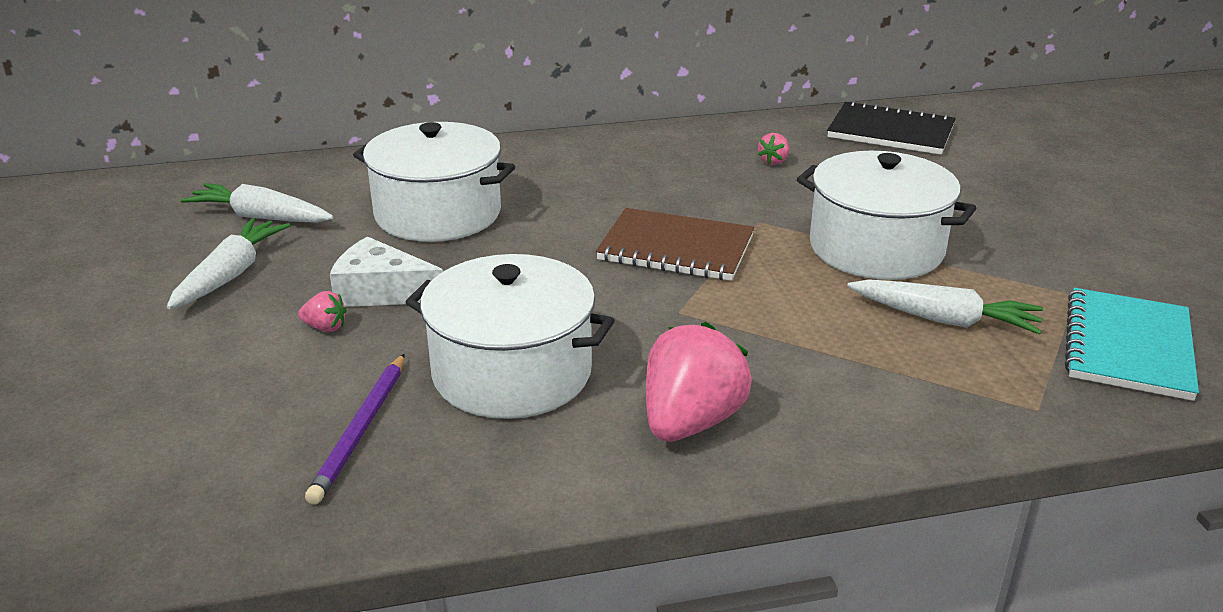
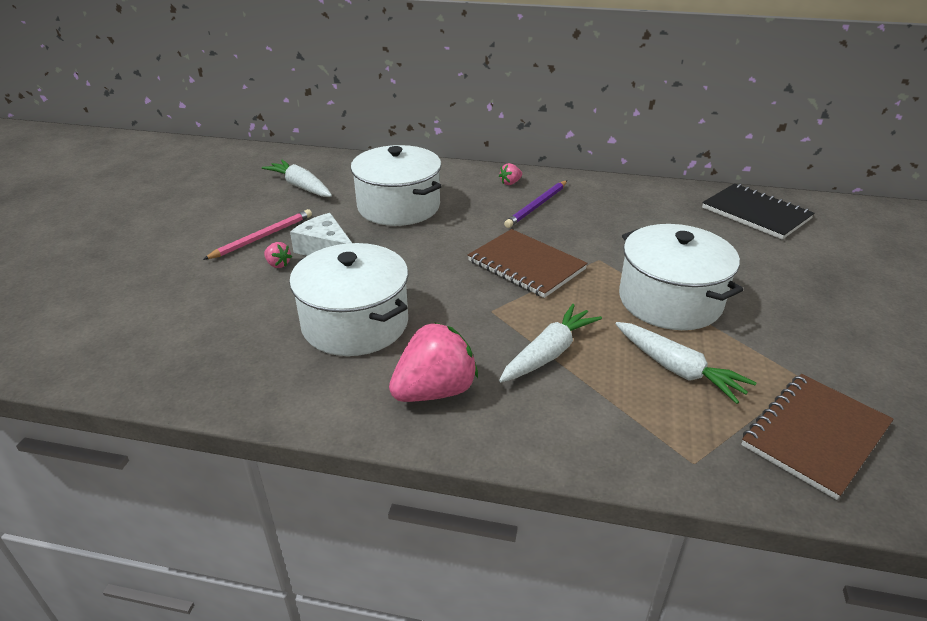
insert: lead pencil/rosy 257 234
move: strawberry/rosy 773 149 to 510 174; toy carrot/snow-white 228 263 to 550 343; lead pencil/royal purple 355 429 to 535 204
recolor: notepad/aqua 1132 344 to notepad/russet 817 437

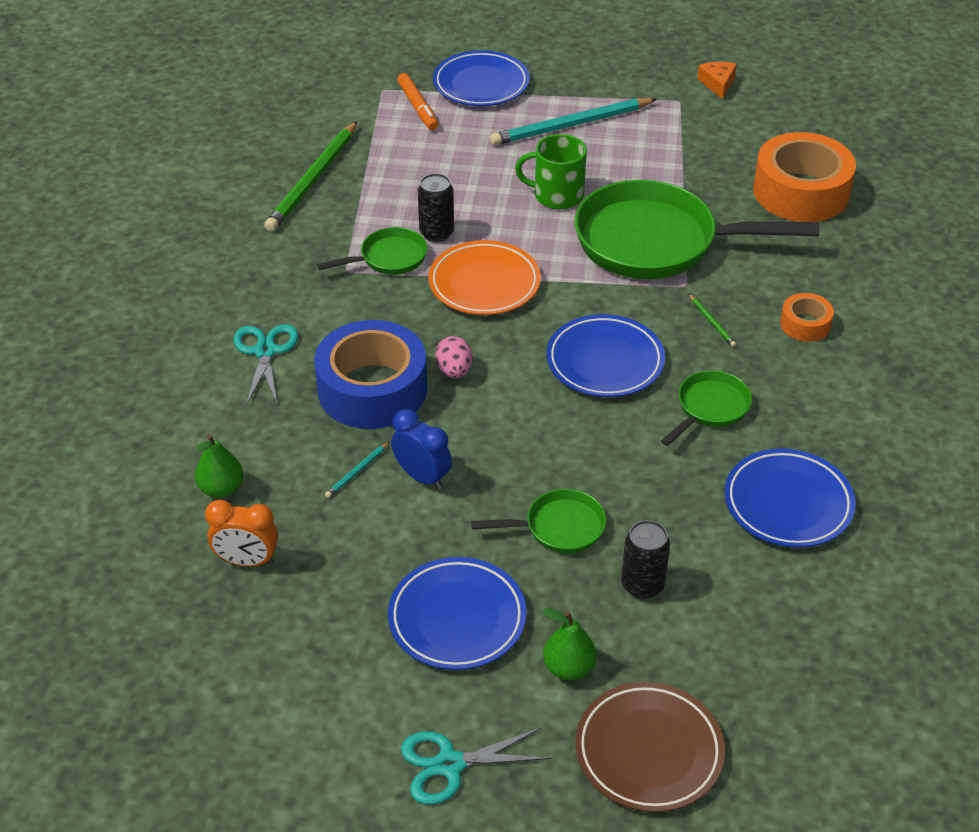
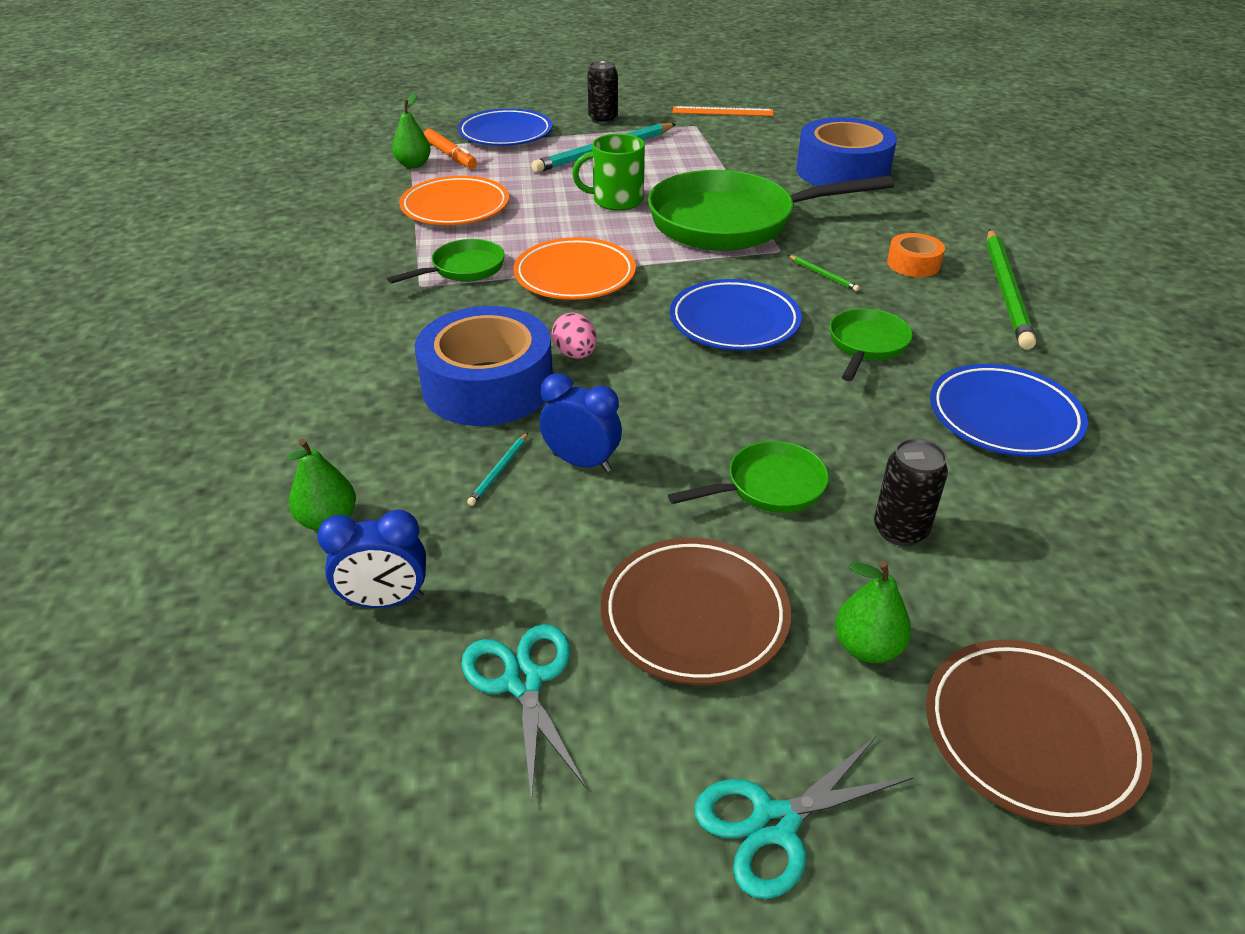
insert: pear/emerald 411 130; plate/bright orange 454 200
move: lead pencil/emerald 310 176 to 1011 289; soda can/black 436 207 to 602 92; pair of scissors/aqua 266 364 to 524 714
replace: piece of cheese/bright orange 717 80 to measuring stick/bright orange 723 111
recolor: sticky tape/bright orange 804 177 to sticky tape/royal blue 846 151; clock/bright orange 241 533 to clock/royal blue 371 559; plate/royal blue 457 613 to plate/russet 696 611

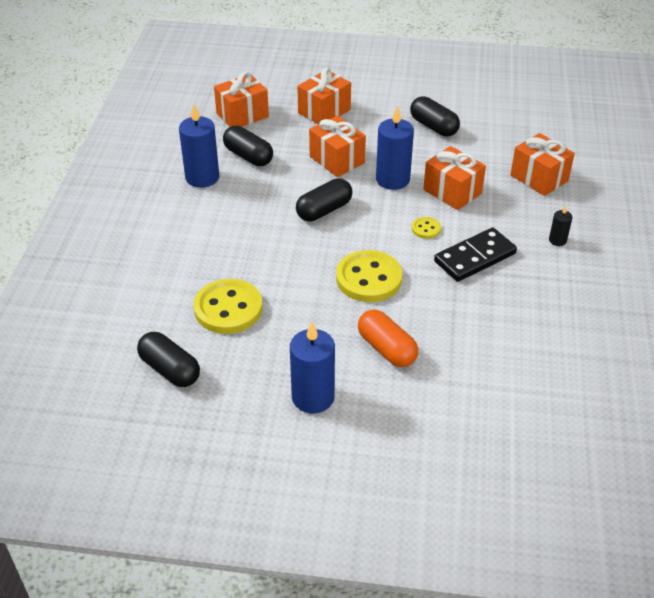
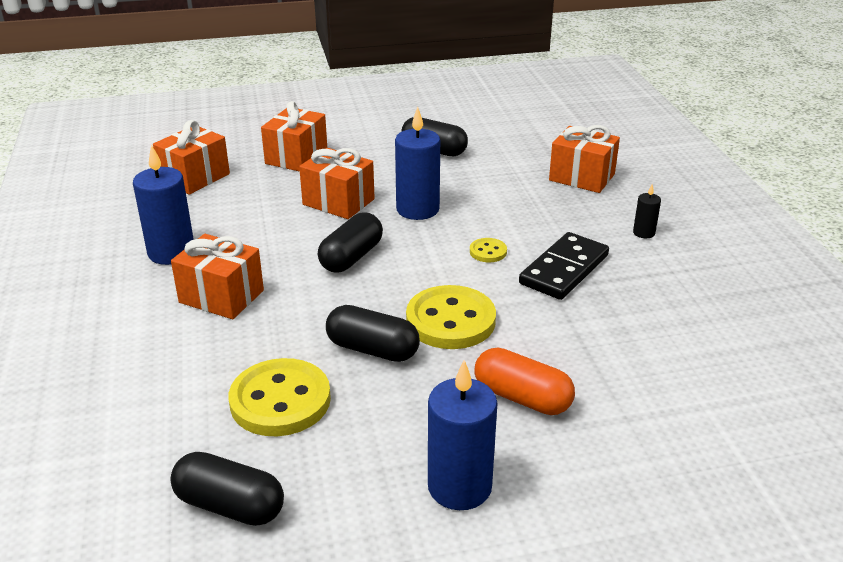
move: capsule/black 248 146 to 373 333; present/bright orange 454 178 to 217 276

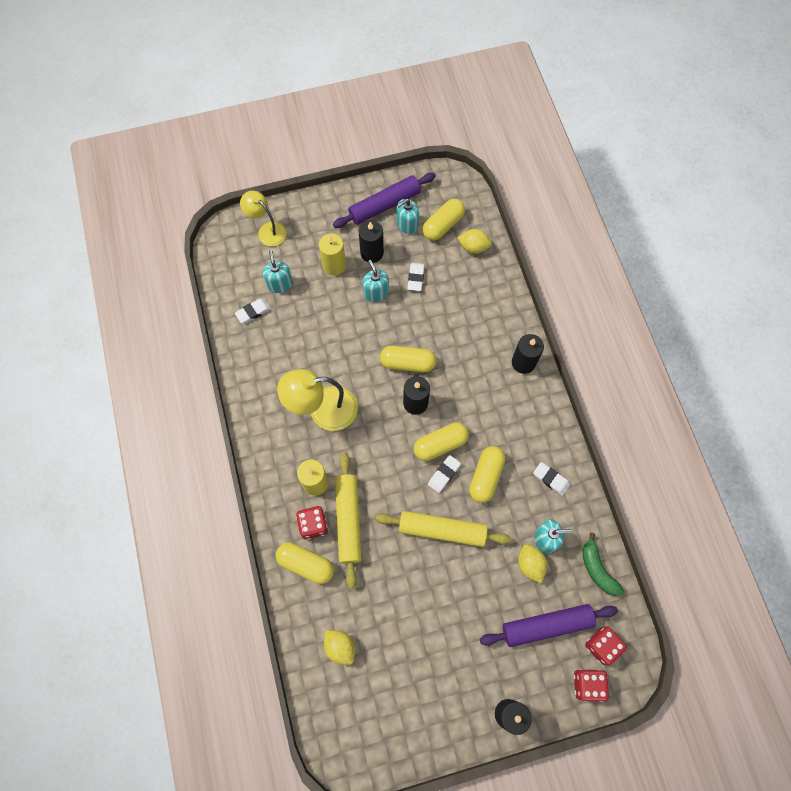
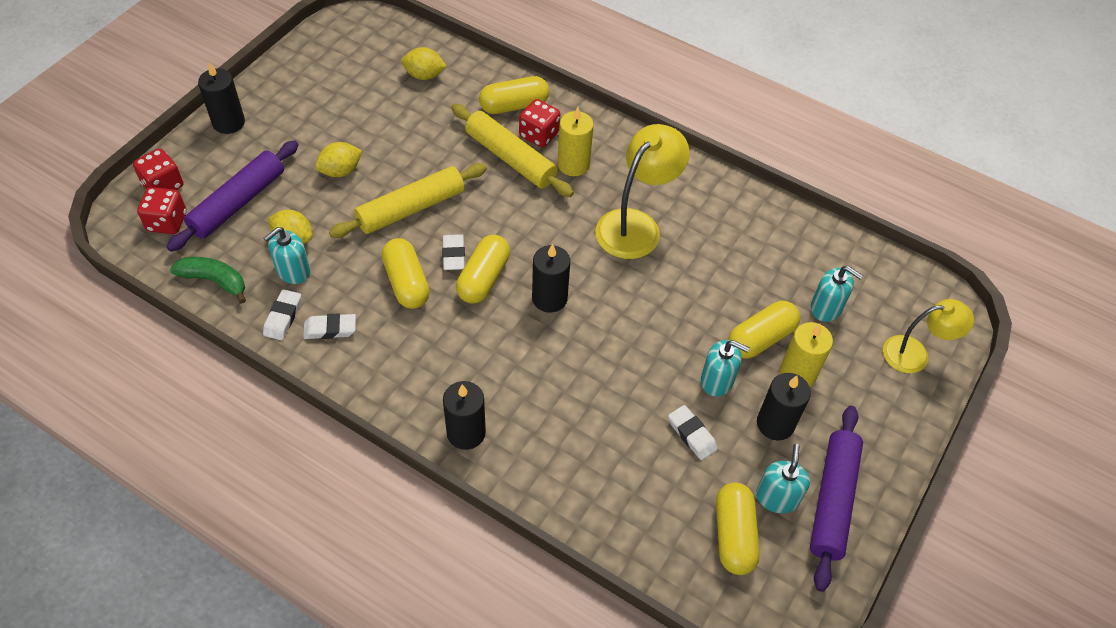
move: lemon/bright yellow 475 241 to 338 159; eraser/snow-white 253 310 to 282 314; capsule/bright yellow 408 359 to 764 330

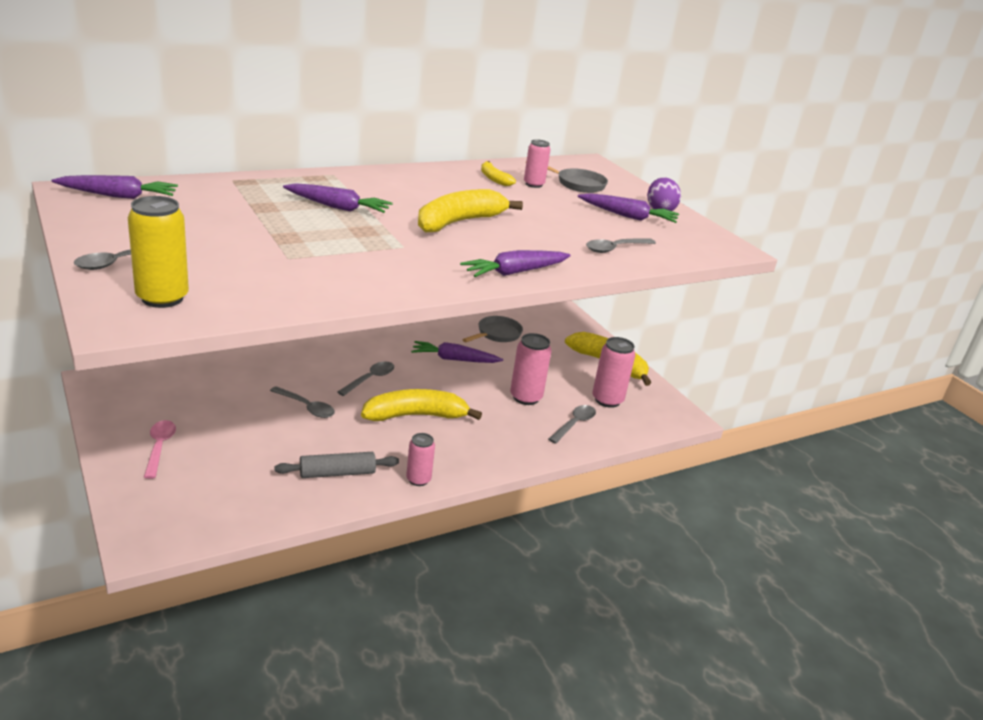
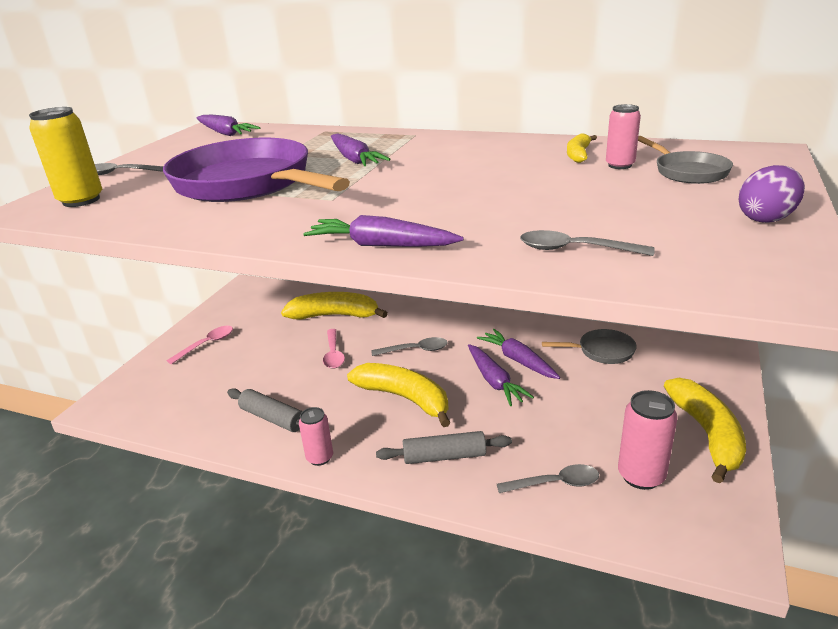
delete: soda can/rosy 530 369
insert: pan/royal purple 256 170; dough roller/grey 444 447
move: banana fruit/bright yellow 470 210 to 334 305; toy carrot/royal purple 628 208 to 501 375
recolor: teaspoon/grey 302 402 to teaspoon/rosy 334 349

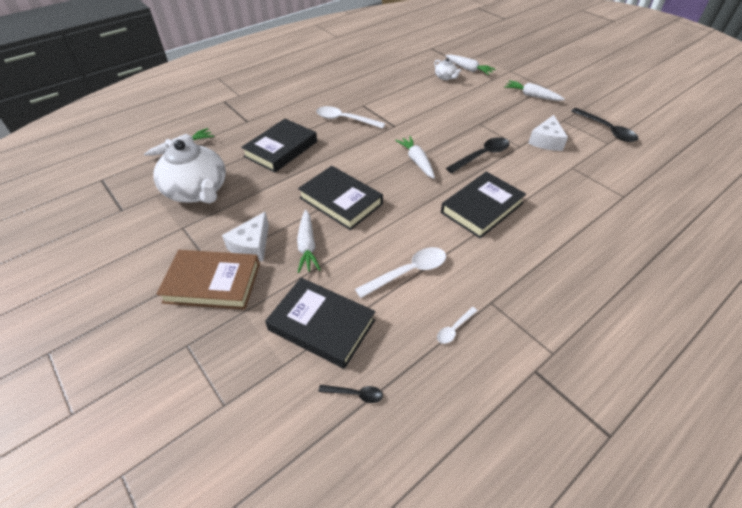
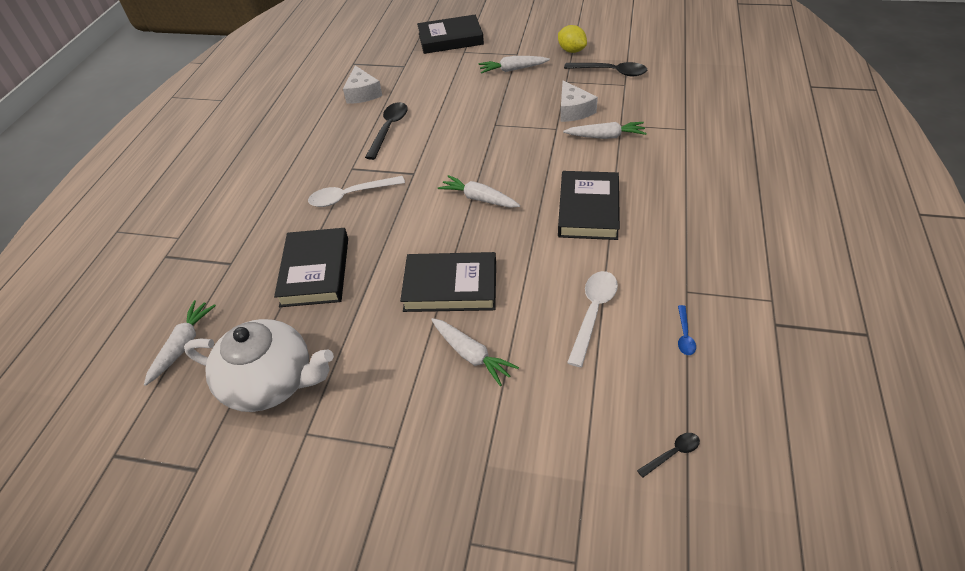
delete: teapot/snow-white 447 69; hardback/russet 208 280
insert: lemon/bright yellow 572 39
move: toy carrot/snow-white 471 65 to 605 130; teaspoon/black 478 155 to 386 131; piece of cheese/snow-white 245 236 to 362 85; hardback/black 320 323 to 450 34
recolor: teaspoon/snow-white 457 325 to teaspoon/royal blue 687 330

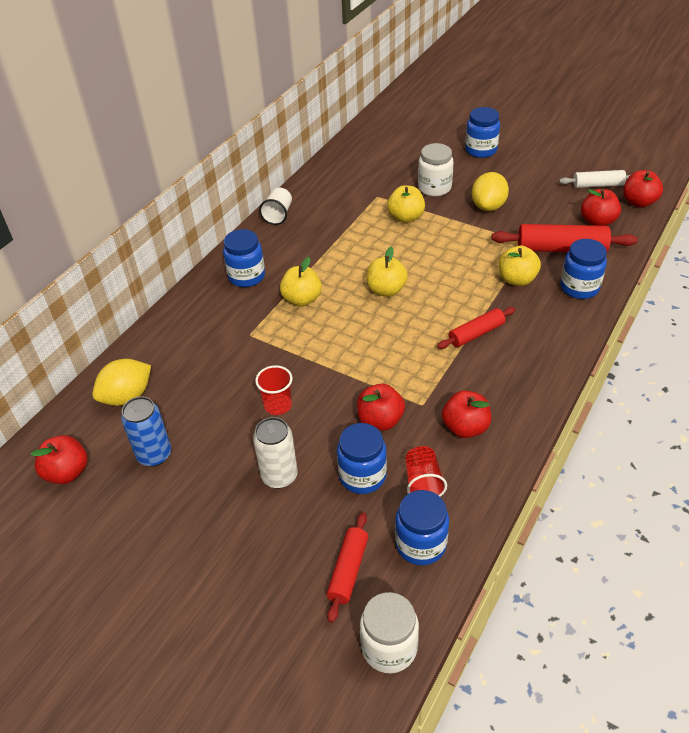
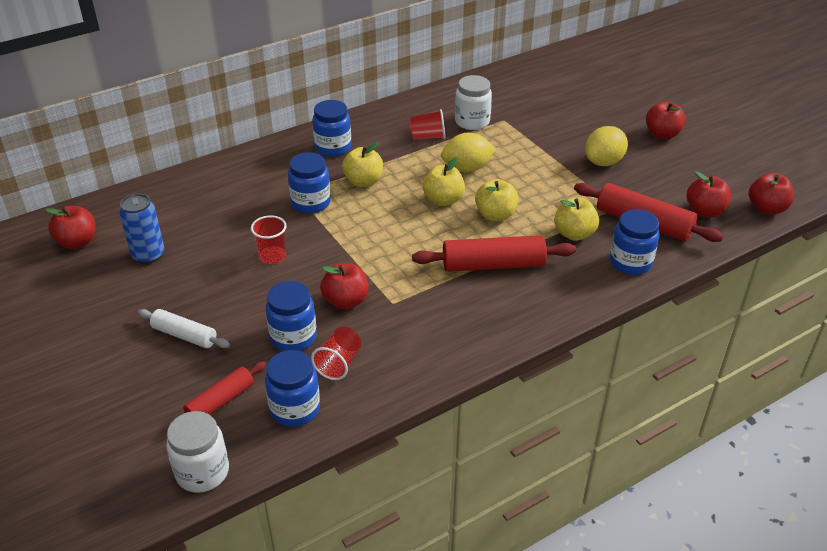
delete: beaker/snow-white 275 206; soda can/snow-white 275 452
insert: beaker/red 427 124
move: preserve jar/royal blue 482 132 to 309 183; preserve jar/snow-white 435 169 to 473 102; dough roller/snow-white 594 179 to 184 328; apple/bright yellow 406 204 to 497 200; lemon/bright yellow 121 382 to 468 153; apple/red 466 414 to 666 120
resize: dough roller/red 476 328 = 494 253 x1.62

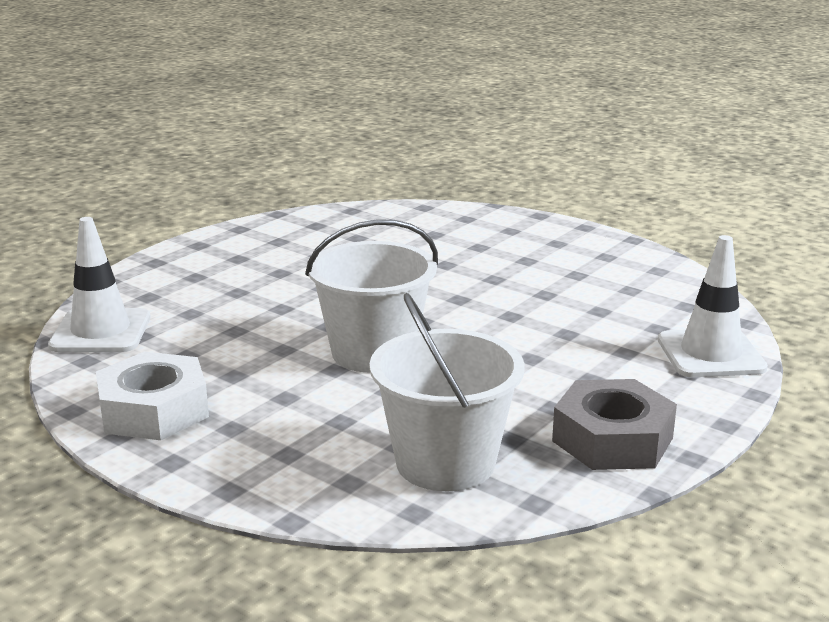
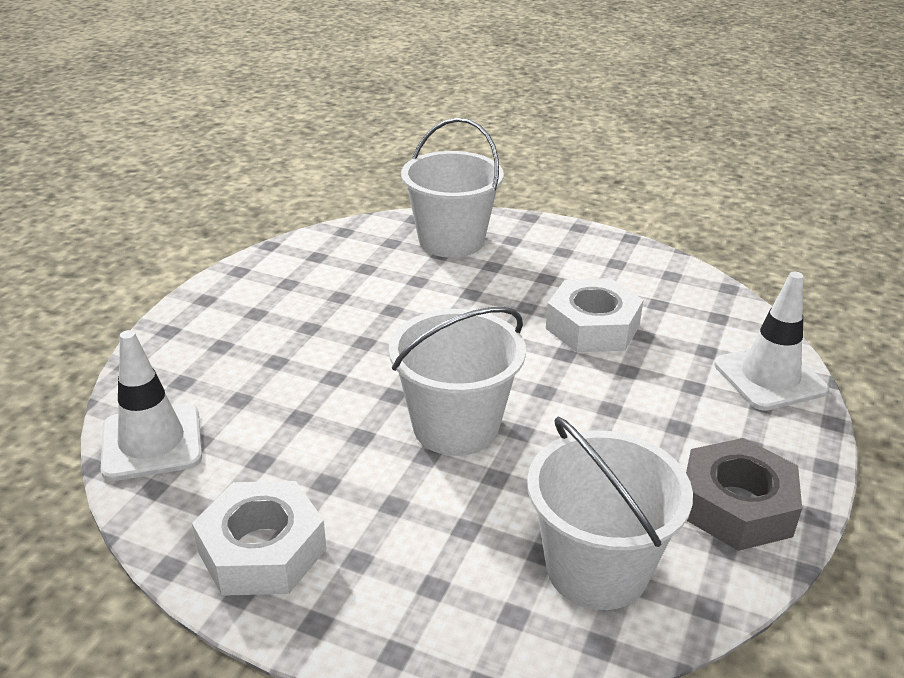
insert: pail/snow-white 452 188; nut/snow-white 595 315

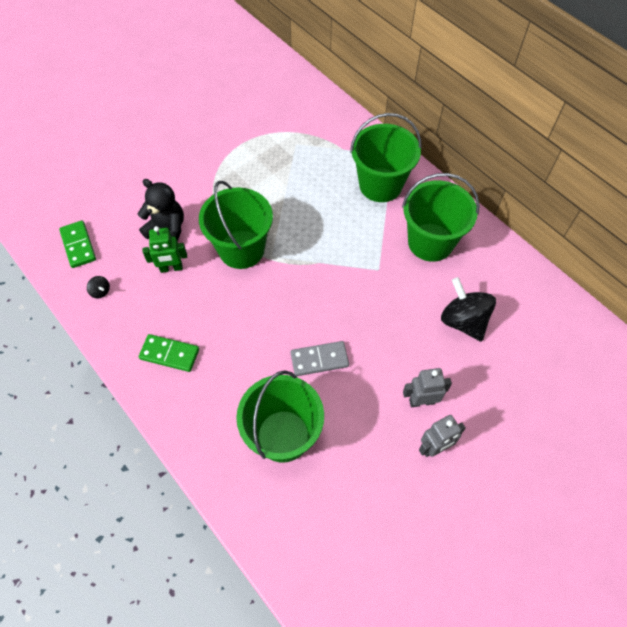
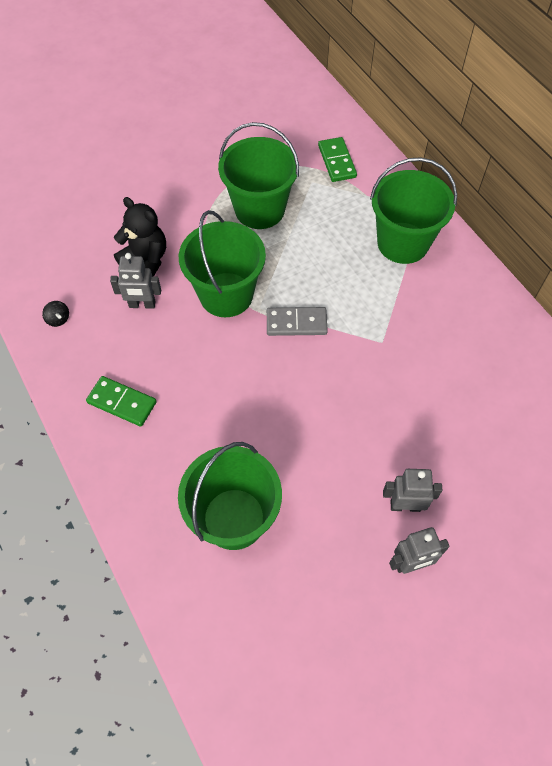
delete: whirligig/black 468 309
move: pail/emerald 441 217 to 258 175; domino piece/emerald 77 244 to 337 159; domino piece/grey 319 358 to 297 321
recolor: robot figure/emerald 165 249 to robot figure/grey 135 281

